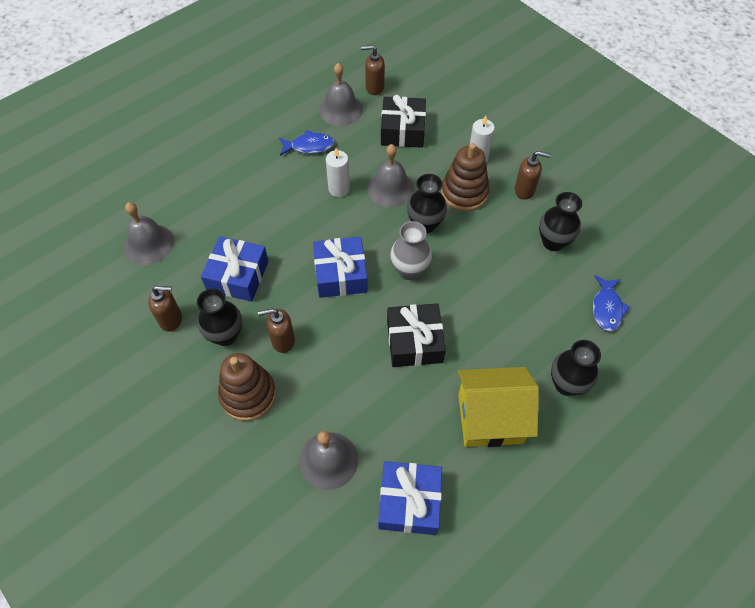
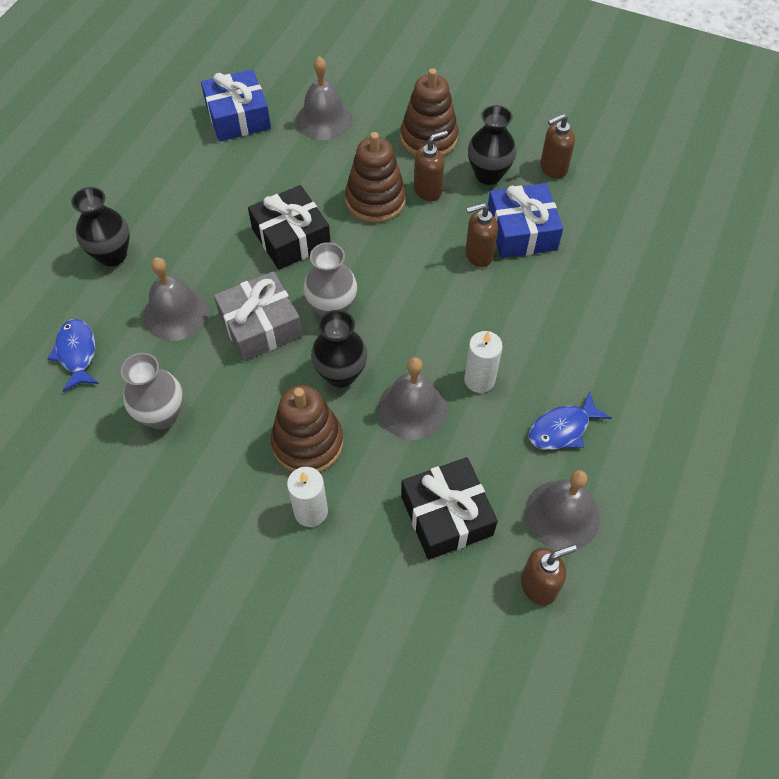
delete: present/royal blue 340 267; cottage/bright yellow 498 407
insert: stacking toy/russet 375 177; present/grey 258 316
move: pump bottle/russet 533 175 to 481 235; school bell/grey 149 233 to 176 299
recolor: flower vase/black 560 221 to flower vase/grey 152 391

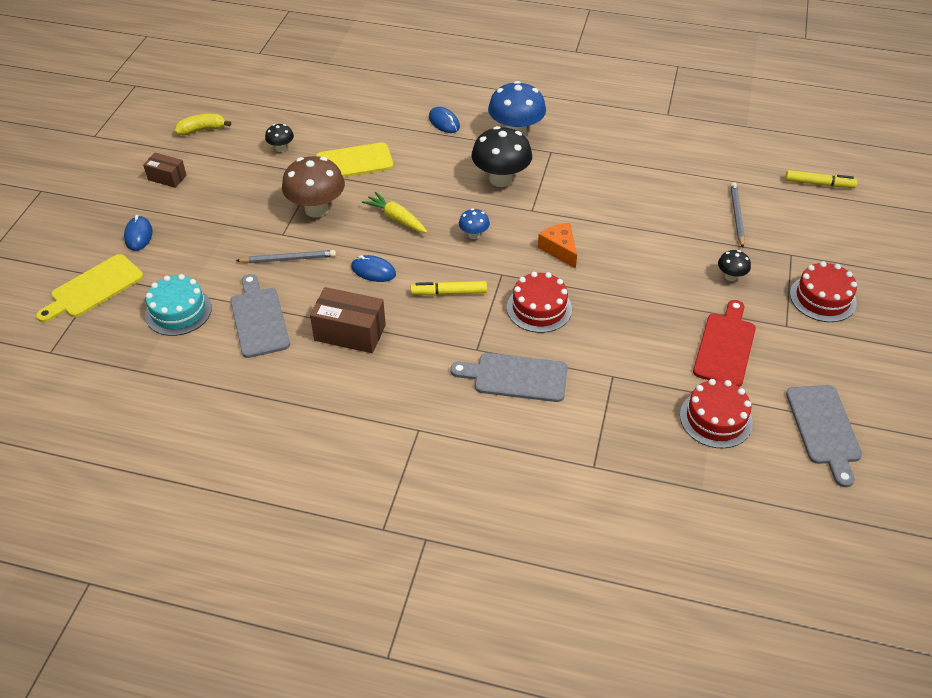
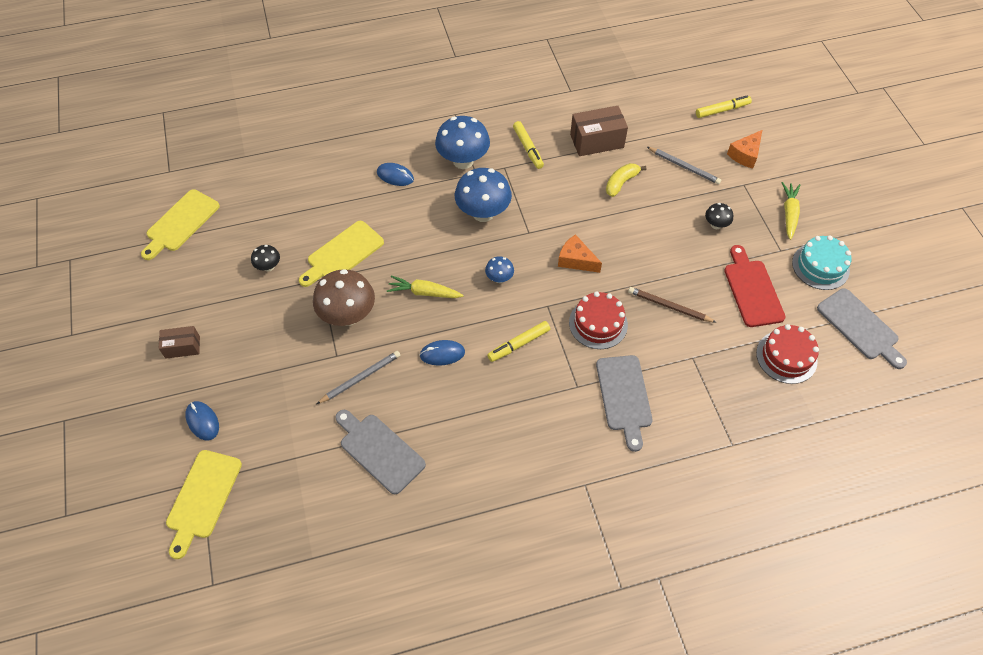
insert: marker pen/bright yellow 528 145; piece of cheese/bright orange 744 149; cutting board/bright yellow 180 224; lead pencil/russet 672 305
move: banana fruit/bright yellow 203 124 to 626 180; gateau/aqua 178 305 to 822 262; parcel/russet 348 320 to 599 131
replace: gateau/red 823 291 to toy carrot/bright yellow 791 211
recolor: mushroom/black 501 156 to mushroom/royal blue 483 195
rotate: lead pencil/grey 737 215 = 684 165 150 degrees clockwise; cutting board/grey 509 377 = 624 403 75 degrees counterclockwise

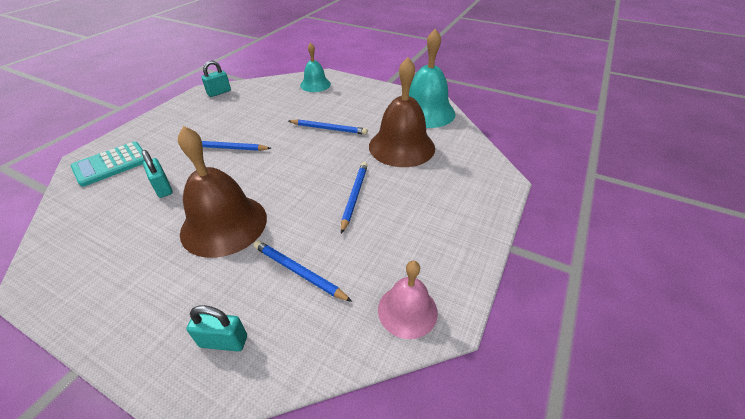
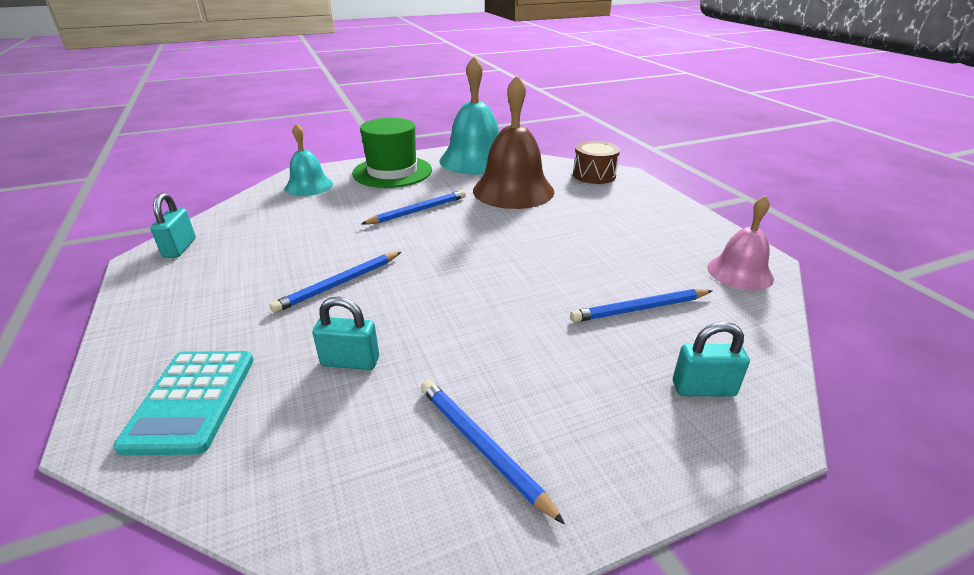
delete: school bell/russet 222 192
insert: tall hat/emerald 392 153; drum/russet 596 162
move: lead pencil/royal blue 354 198 to 493 452
rotate: small lock/aqua 216 328 = 711 359 45 degrees clockwise

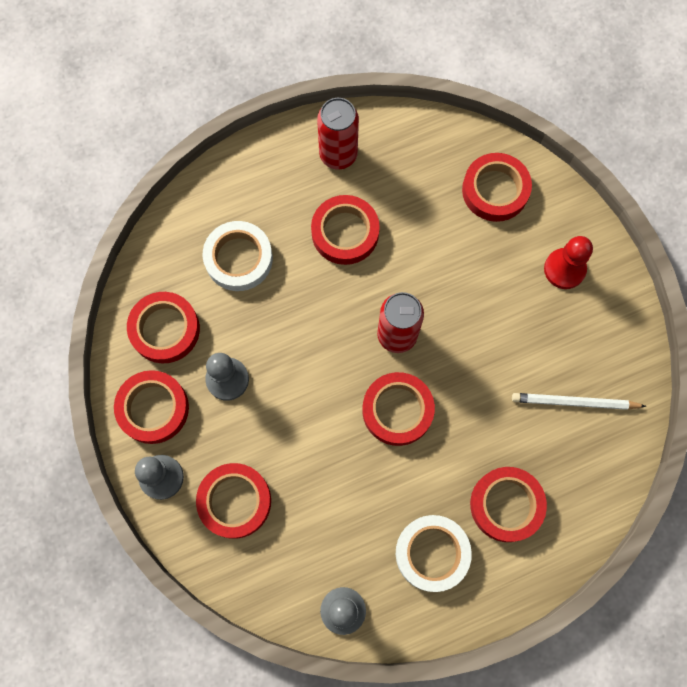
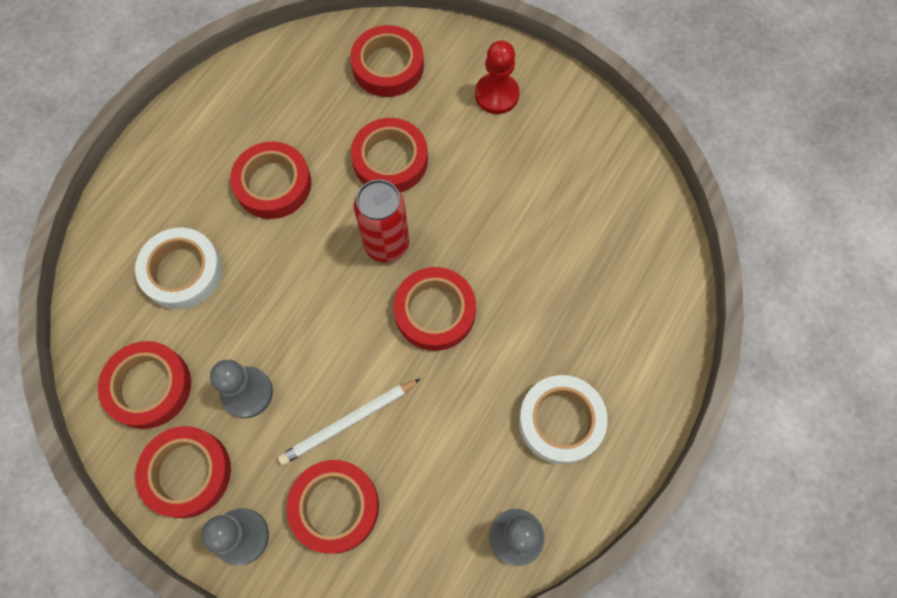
delete: soda can/red 338 134
move: lead pencil/snow-white 579 401 to 349 422; sticky tape/red 508 504 to 389 155

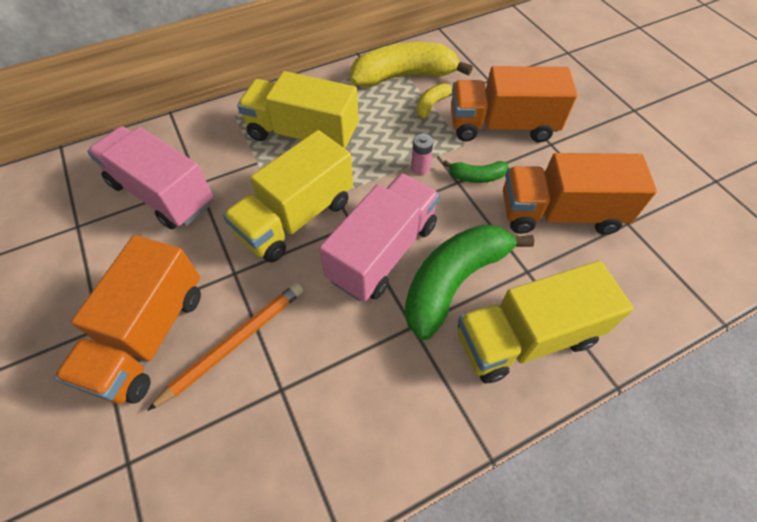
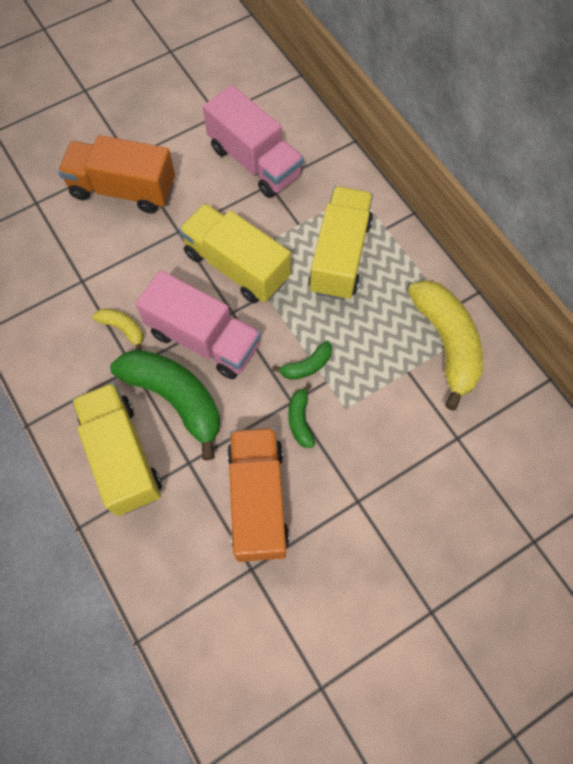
delete: toy truck/bright orange 514 104; lead pencil/bright orange 225 347
move: banana fruit/bright yellow 434 101 to 117 329
replace: battery/rosy 422 154 to banana fruit/emerald 302 360
rotate: toy truck/rosy 150 177 = 253 141 105 degrees clockwise

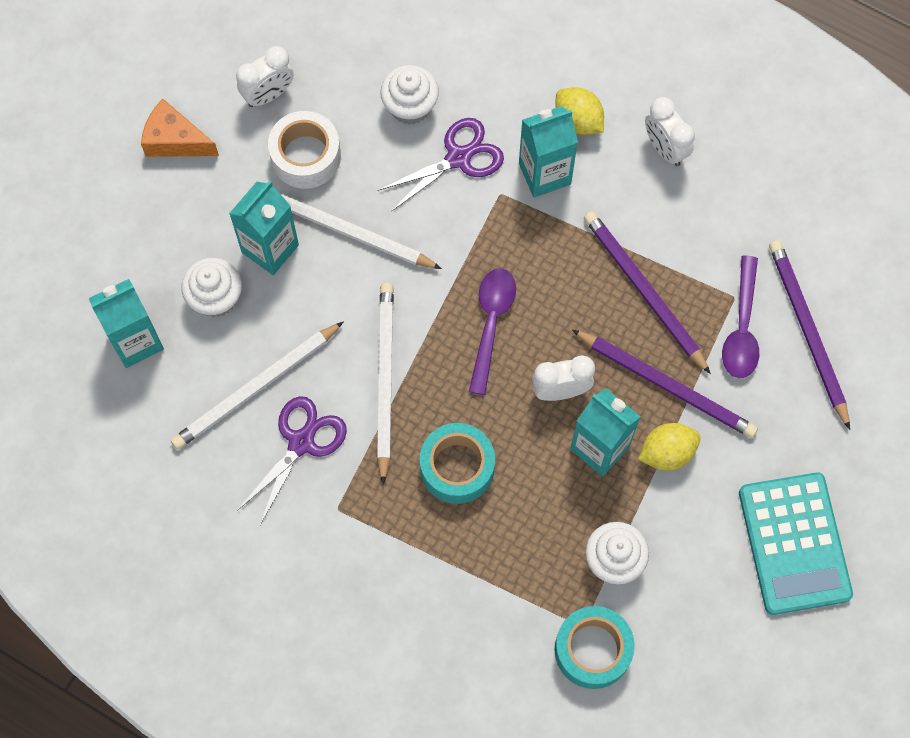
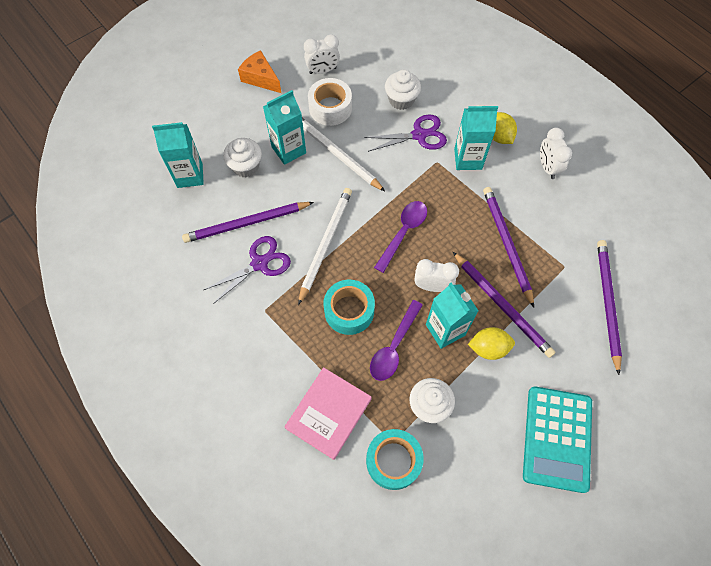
insert: hardback/rosy 328 413
move: teaspoon/royal purple 740 317 to 396 340
recolor: lead pencil/snow-white 257 385 to lead pencil/royal purple 248 222

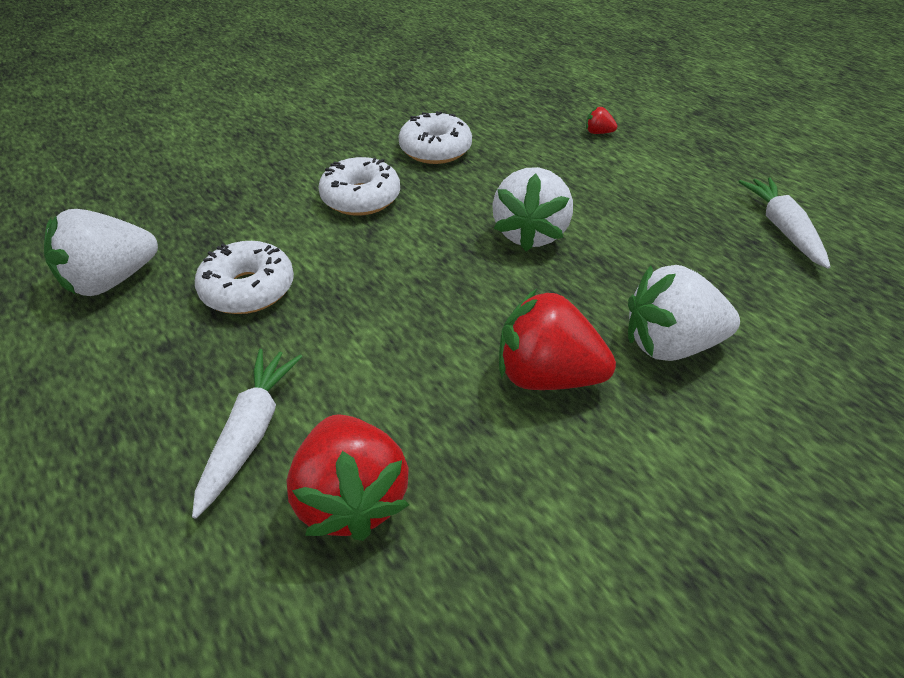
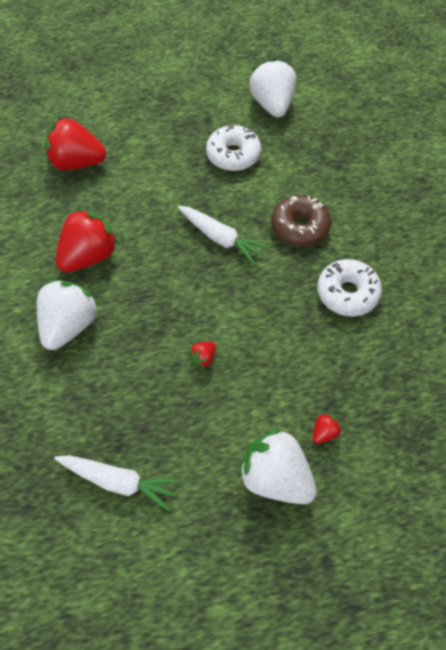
insert: strawberry/red 202 355
move: strawberry/snow-white 532 209 to 277 466; toy carrot/snow-white 247 434 to 223 235
recolor: doughnut/snow-white 359 186 to doughnut/russet 301 221

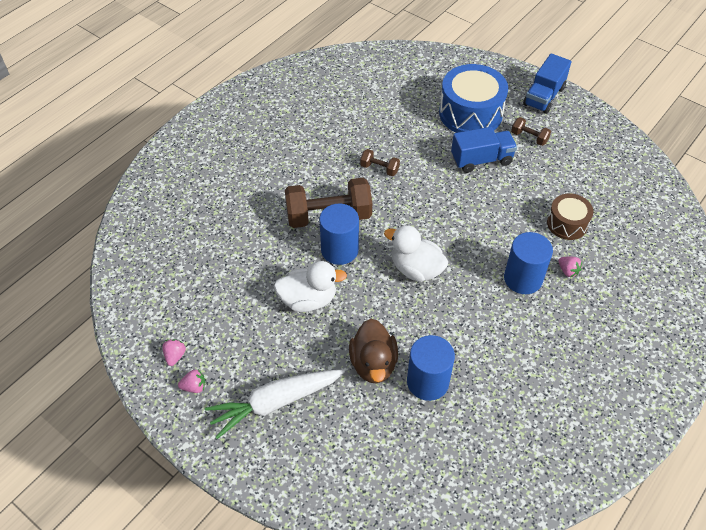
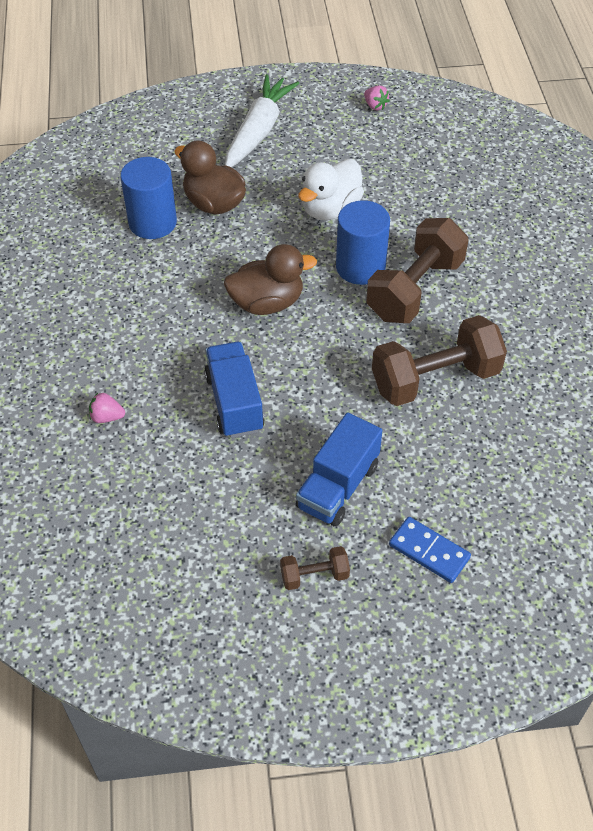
delete: drum/russet 570 216; solid cylinder/royal blue 528 263; strawberry/rosy 192 381
move: toy truck/royal blue 547 83 to 234 390
replace: drum/royal blue 473 98 to domino piece/royal blue 430 550
recolor: toy duck/snow-white 416 253 to toy duck/russet 270 279
resize: dumbbell/russet 380 162 = 439 360 x2.13

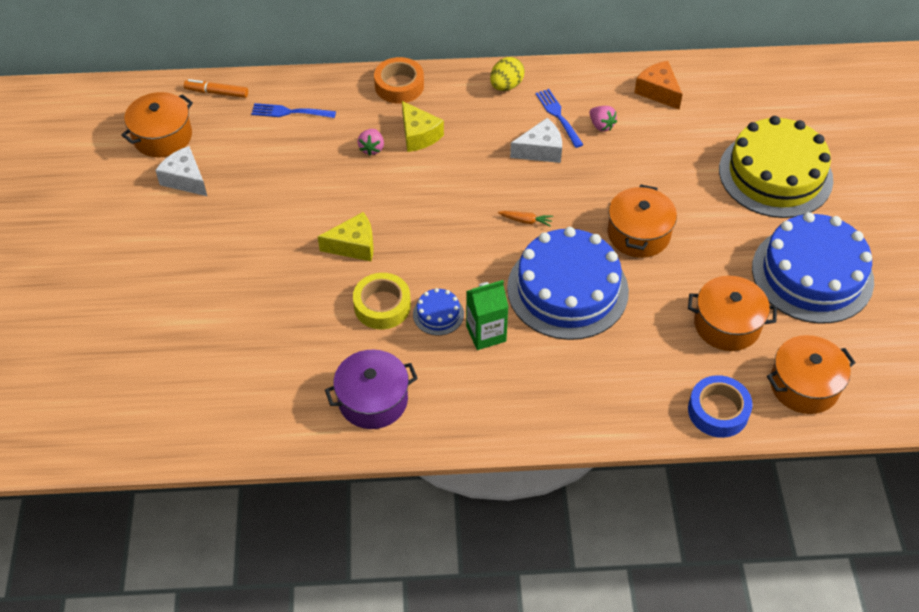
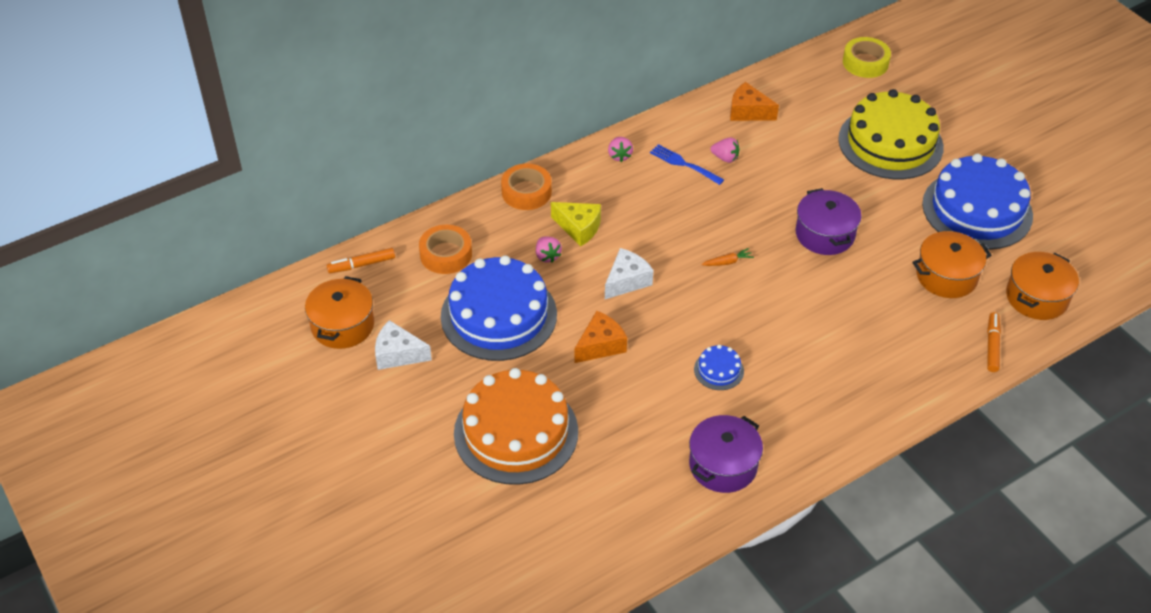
delete: milk carton/emerald 487 315
insert: gateau/bright orange 516 426
move: piece of cheese/snow-white 536 140 to 629 273; gateau/royal blue 568 283 to 499 308; sticky tape/bright yellow 382 301 to 867 57
replace: toy egg/bright yellow 507 74 to strawberry/rosy 620 149; table fork/royal blue 293 110 to sticky tape/bright orange 445 249; sticky tape/royal blue 720 406 to marker pen/bright orange 994 342
recolor: cooking pot/bright orange 642 221 to cooking pot/royal purple 828 221; piece of cheese/bright yellow 345 236 to piece of cheese/bright orange 600 337

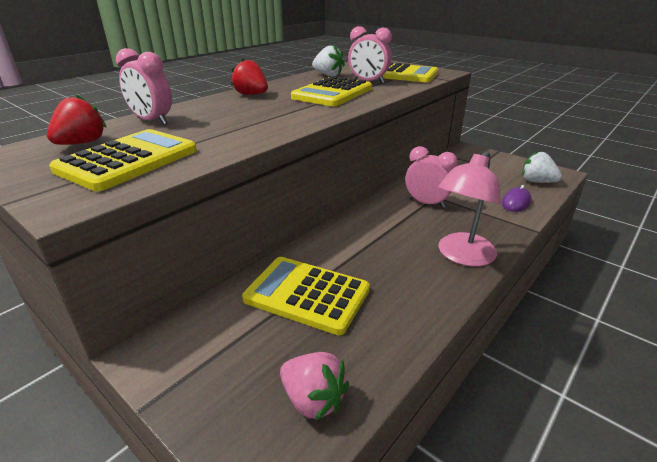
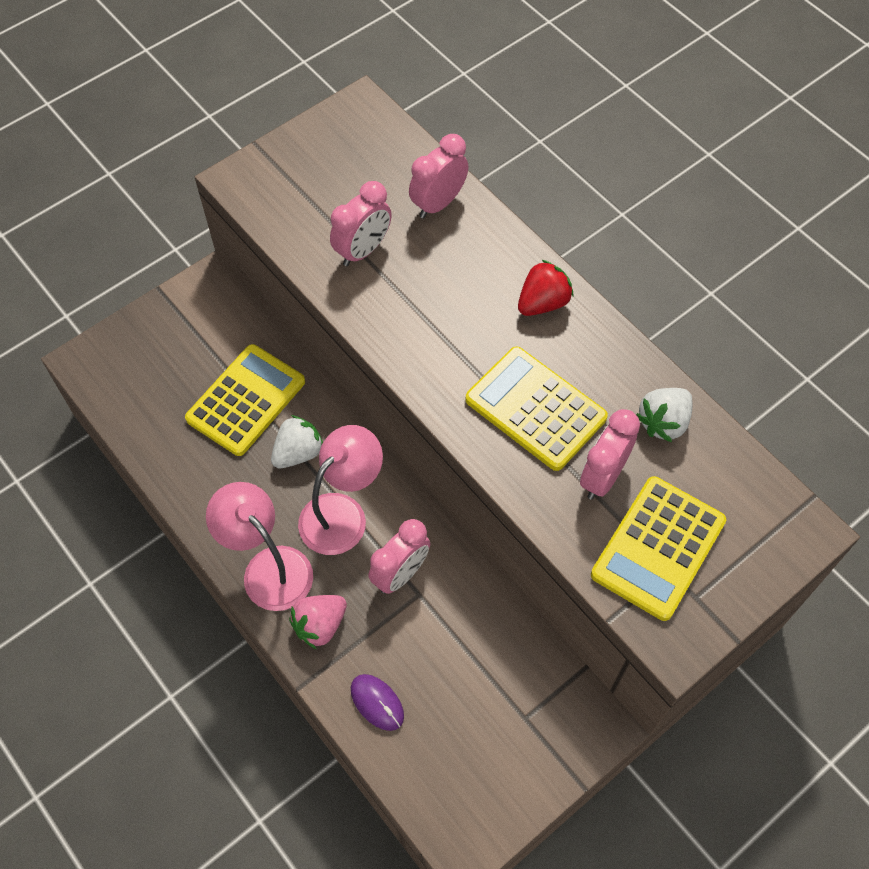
delete: strawberry/red 77 120; adding machine/bright yellow 123 160
insert: clock/rosy 361 223; reading lamp/rosy 340 490
move: strawberry/snow-white 542 167 to 297 441; strawberry/rosy 314 386 to 318 622

